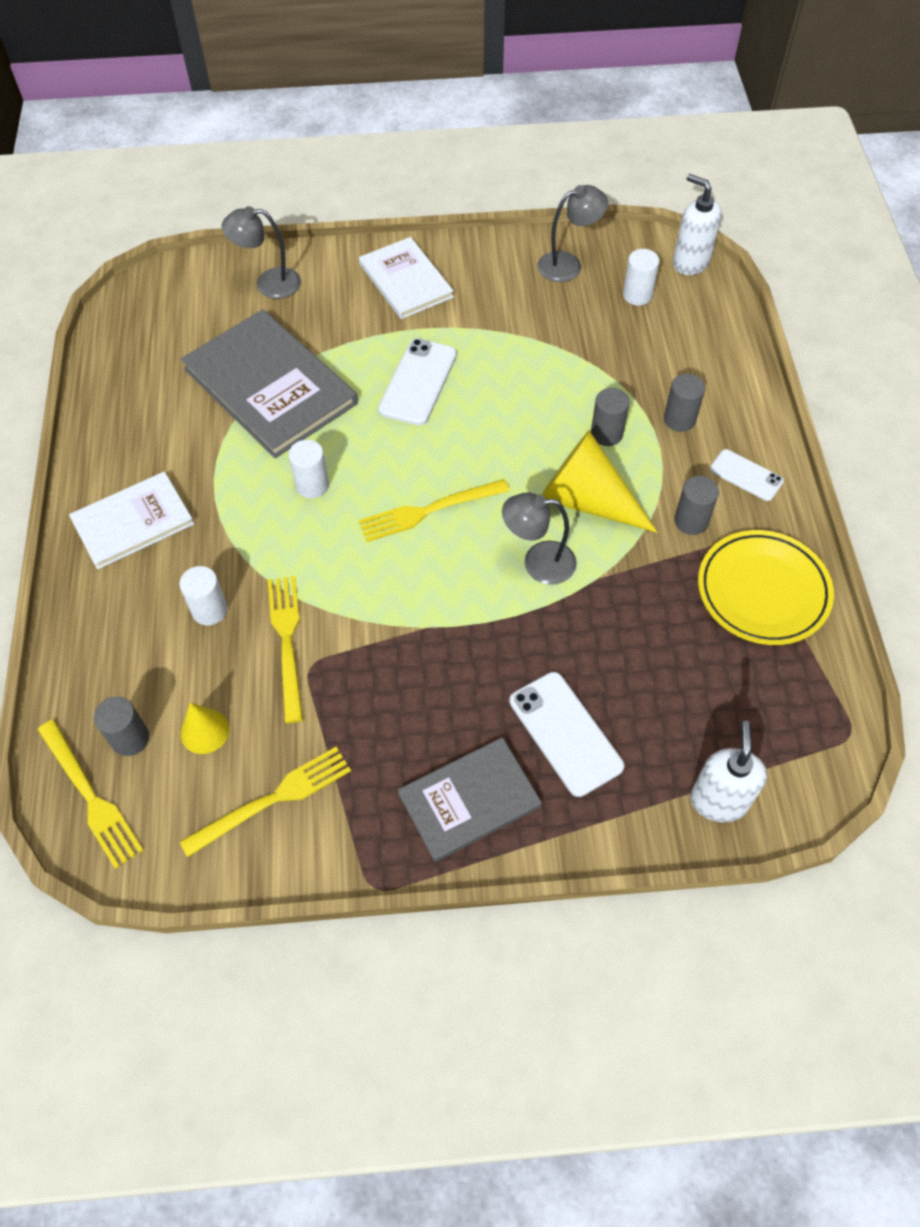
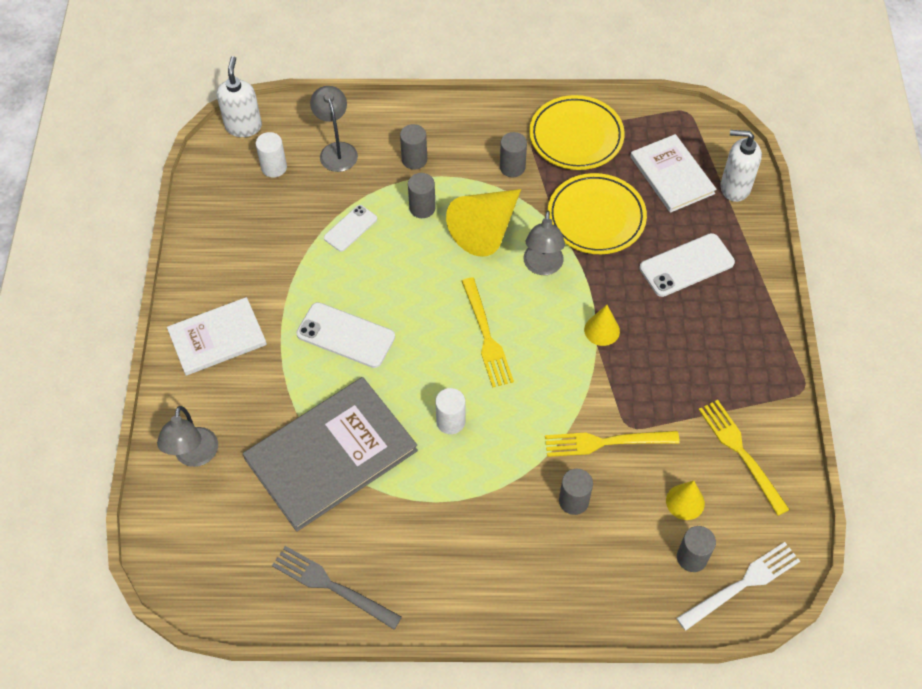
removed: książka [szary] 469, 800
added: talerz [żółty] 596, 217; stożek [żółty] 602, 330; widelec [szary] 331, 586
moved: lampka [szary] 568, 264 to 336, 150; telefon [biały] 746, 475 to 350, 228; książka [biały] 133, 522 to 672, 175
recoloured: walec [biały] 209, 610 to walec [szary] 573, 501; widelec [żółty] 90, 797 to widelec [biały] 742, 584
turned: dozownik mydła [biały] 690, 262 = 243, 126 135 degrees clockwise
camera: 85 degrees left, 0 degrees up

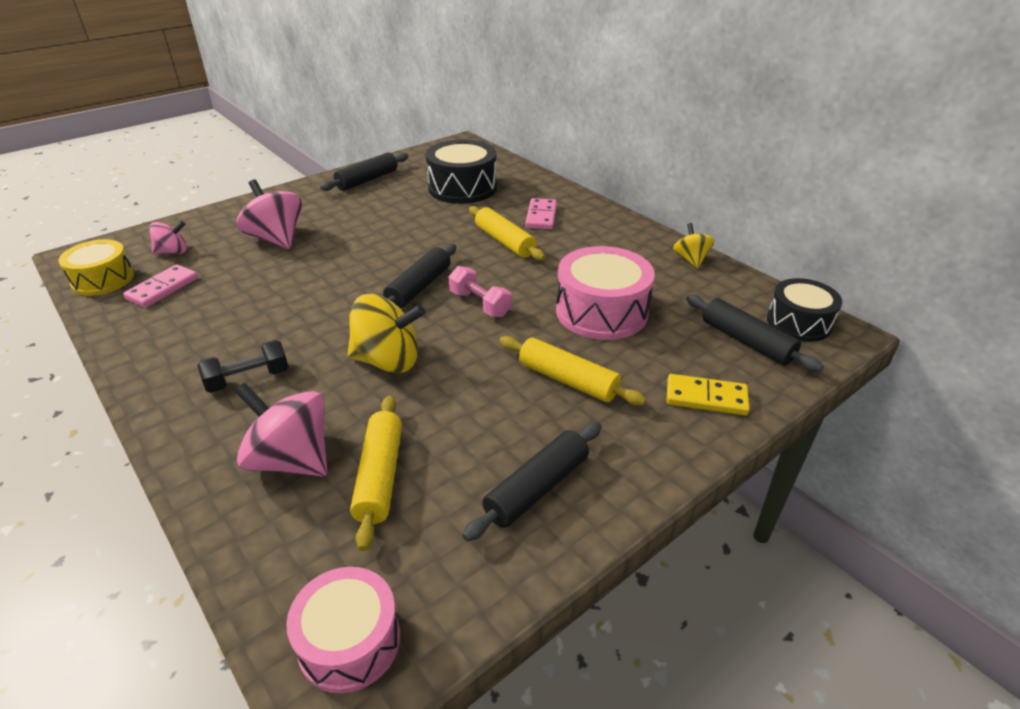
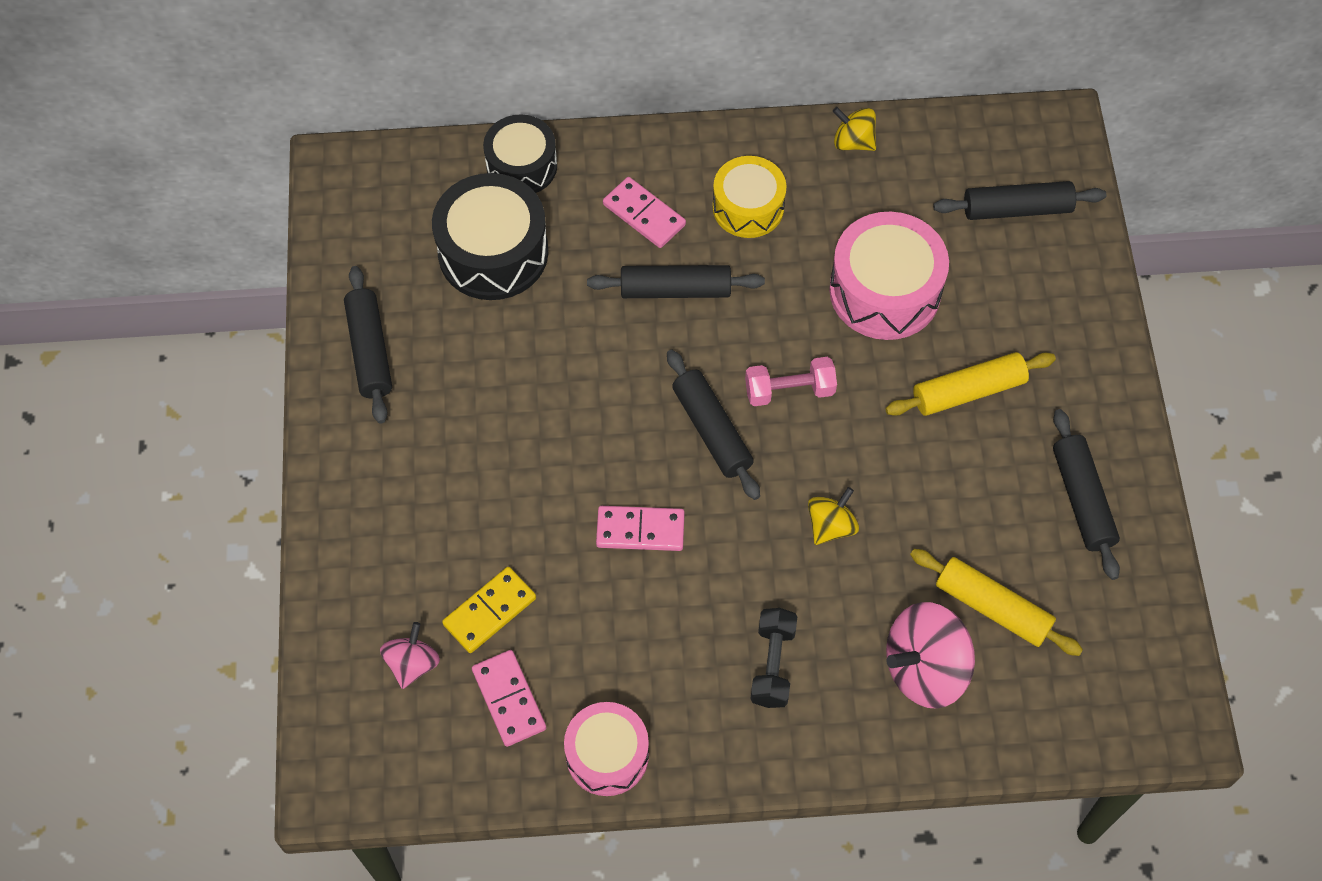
removed: bączek [różowy] 276, 239
added: kostka domina [różowy] 640, 530
moved: bęben [żółty] 103, 279 to 748, 207; bęben [czarny] 799, 322 to 521, 166; kostka domina [żółty] 706, 398 to 490, 611; bęben [różowy] 349, 641 to 607, 755
recoloured: wałek do ciasta [żółty] 505, 241 to wałek do ciasta [czarny] 675, 289
resized: bączek [żółty] 388, 361 = 831, 526 x0.58
camera: 55 degrees left, 25 degrees up

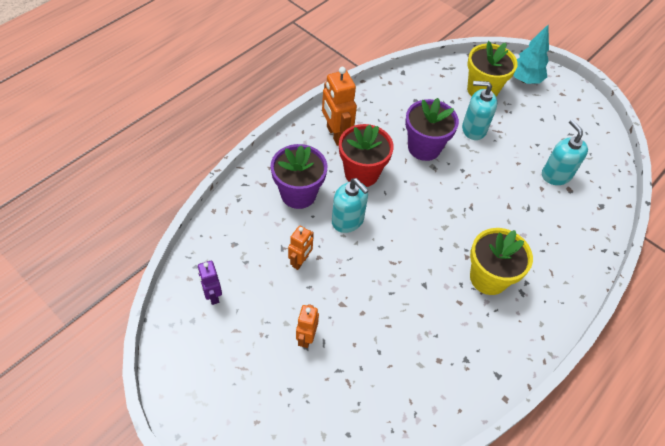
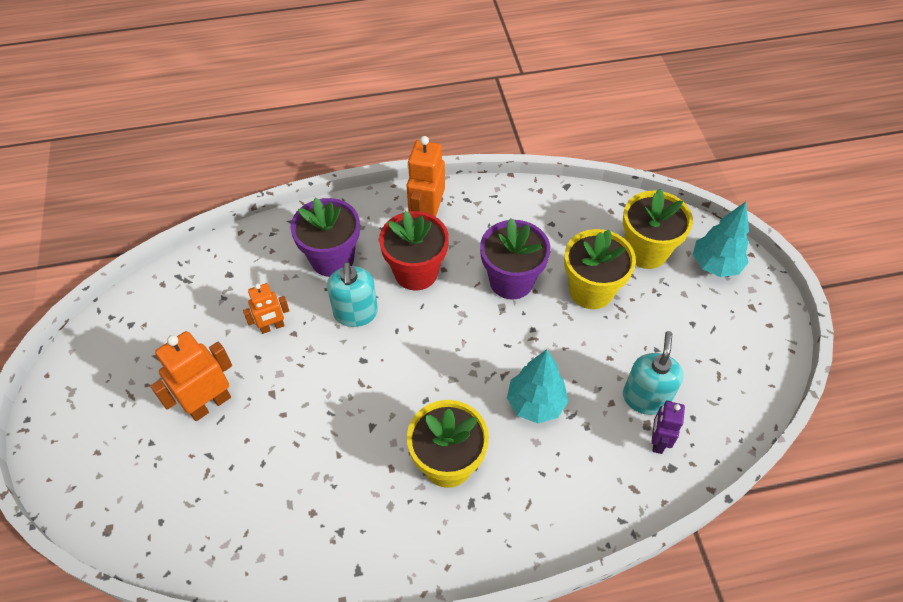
added: drzewko [turkusowy] 535, 404
moved: robot [fioletowy] 212, 295 to 658, 441
replaced: dozownik mydła [turkusowy] 473, 129 to doniczka [żółty] 591, 290
resized: robot [pomarańczowy] 306, 337 = 209, 404 x1.65
camera: 40 degrees right, 0 degrees up

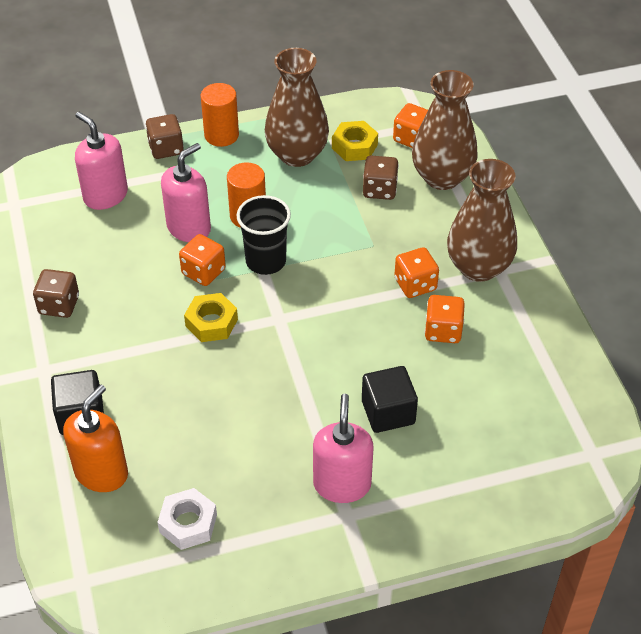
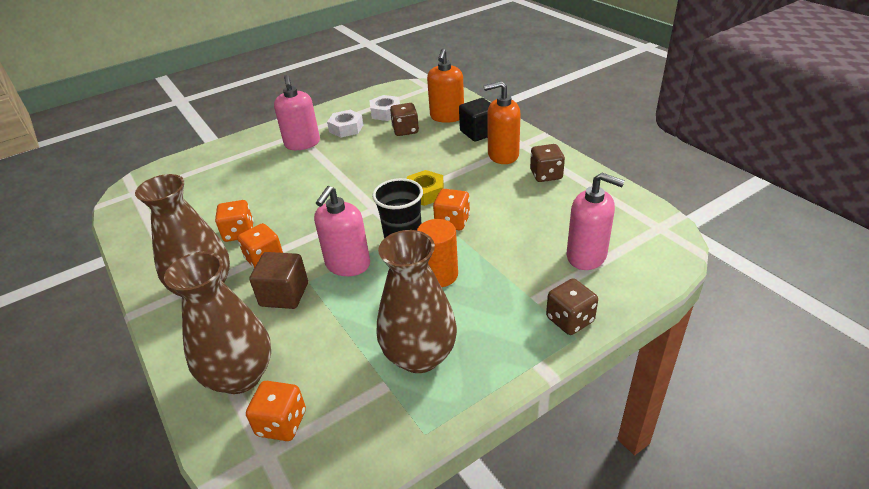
removed: walec [pomarańczowy] 221, 135; nakrętka [żółty] 354, 146; sześcian [czarny] 388, 412
added: dozownik mydła [pomarańczowy] 502, 155; nakrętka [biały] 346, 128; sześcian [brązowy] 284, 294
moved: dozownik mydła [różowy] 189, 228 to 347, 264; kostka do gry [brązowy] 379, 189 to 405, 130
camera: 165 degrees right, 10 degrees down

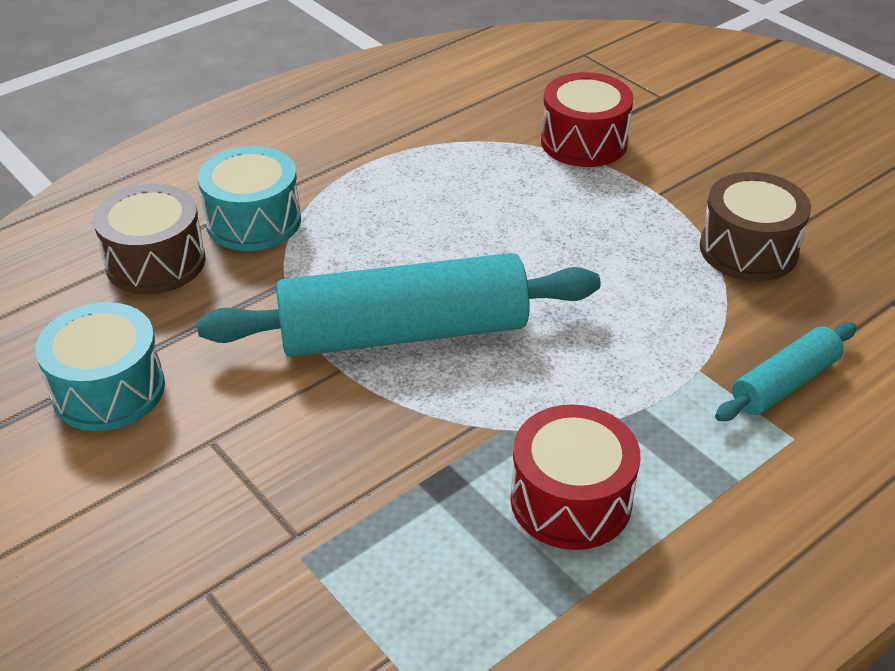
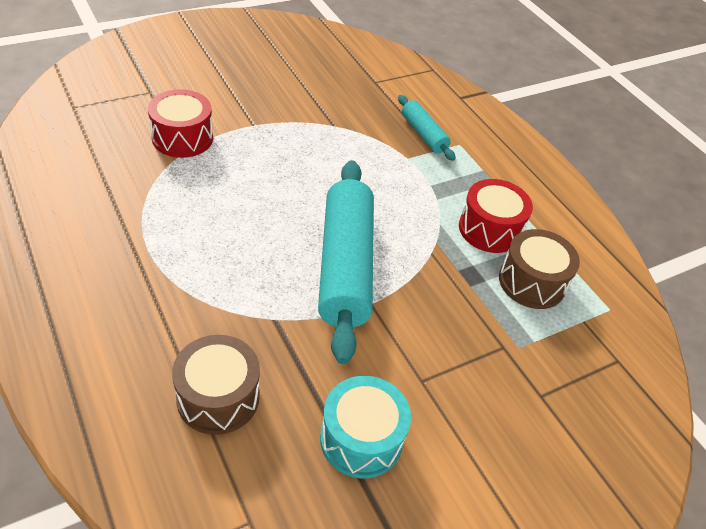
removed: bęben [turkusowy] 253, 221
moved: bęben [brązowy] 748, 249 to 532, 282
camera: 85 degrees left, 5 degrees up

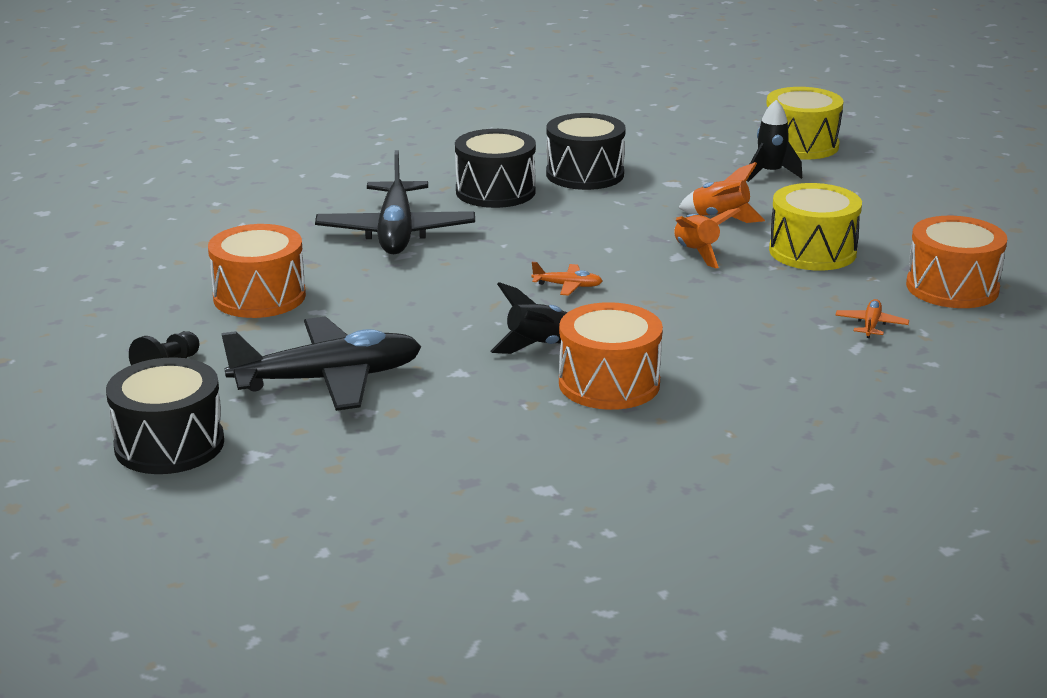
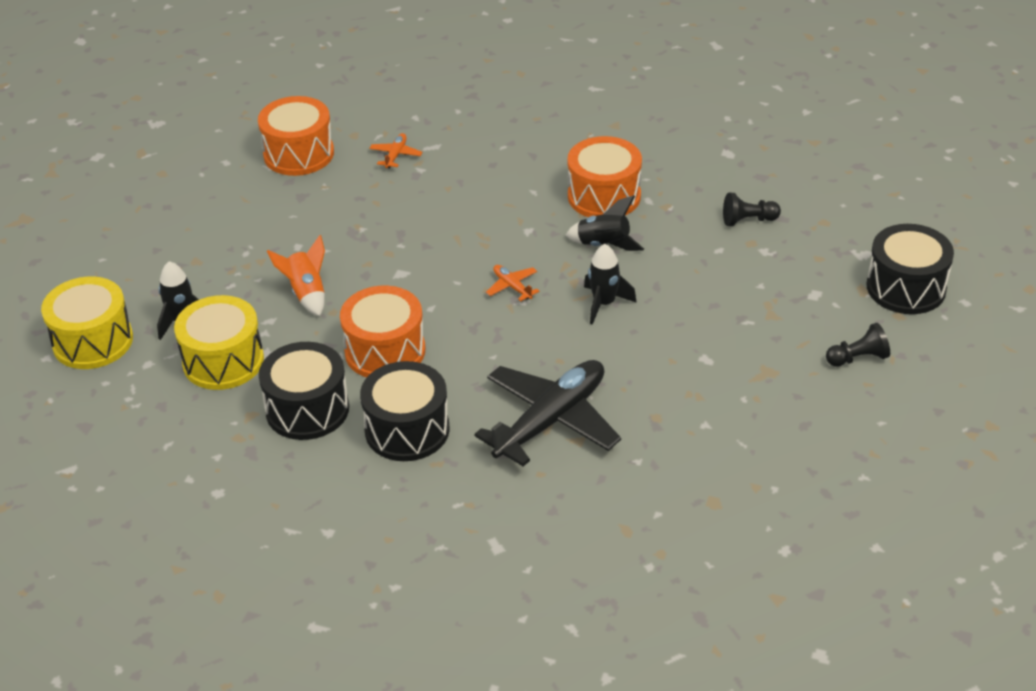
removed: rakieta [pomarańczowy] 696, 253; samolot [czarny] 328, 379
added: pionek [czarny] 748, 220; rakieta [czarny] 604, 304
moved: bęben [żółty] 812, 251 to 223, 361; bęben [pomarańczowy] 259, 297 to 385, 351
turned: samolot [pomarańczowy] 871, 325 = 396, 155 135 degrees clockwise
camera: 135 degrees left, 15 degrees up

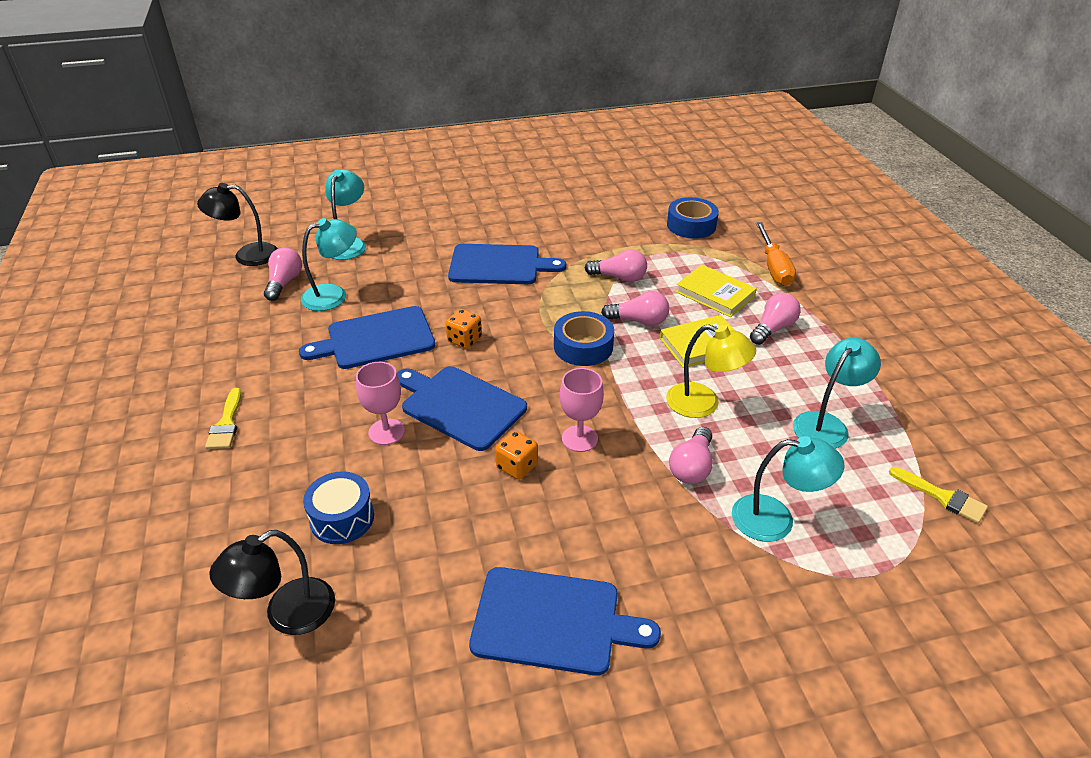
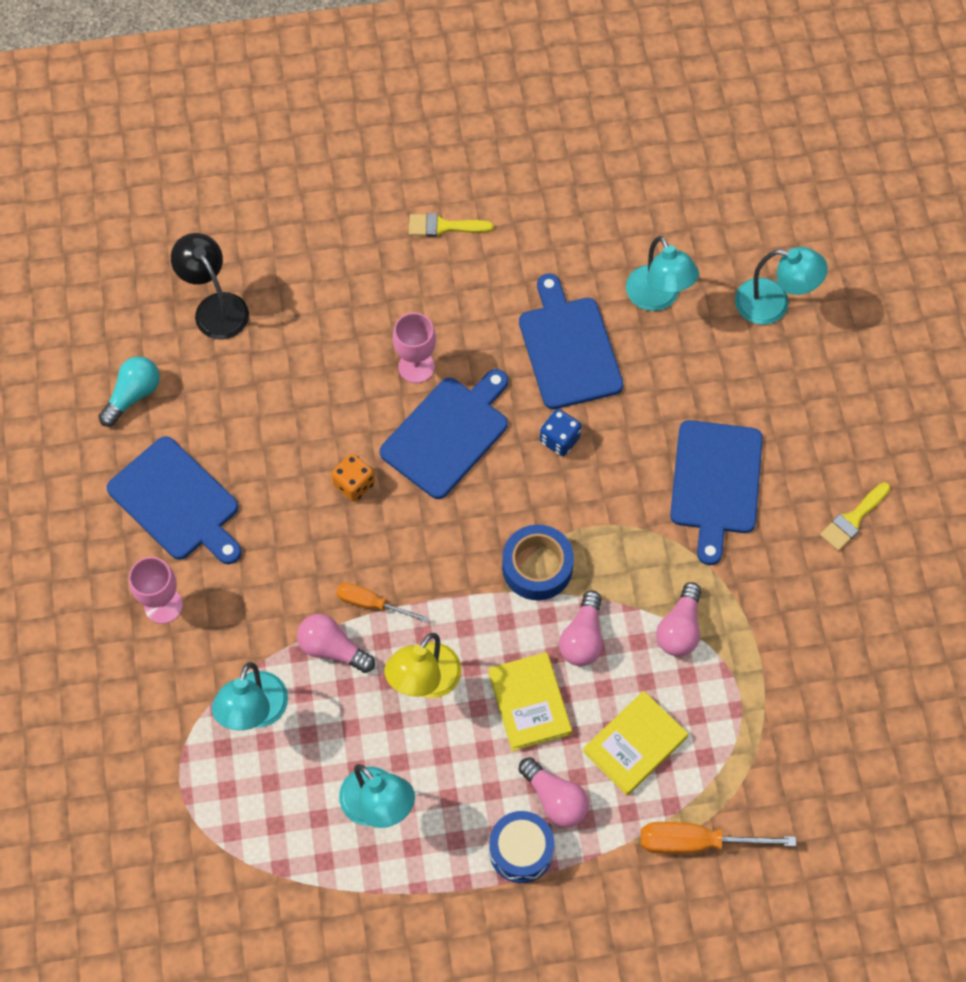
removed: lampka [czarny] 247, 255; taśma klejąca [niebieski] 691, 225; żarówka [różowy] 284, 283
added: żarówka [turkusowy] 133, 395; śrubokręt [pomarańczowy] 371, 604
moved: kielich [różowy] 579, 438 to 163, 605; pędzel [żółty] 942, 497 to 853, 519; bęben [niebieski] 342, 518 to 521, 851
recoloured: kostka do gry [pomarańczowy] 464, 340 to kostka do gry [niebieski] 559, 440
turned: deska do krojenia [niebieski] 553, 621 = 177, 502 60 degrees counterclockwise
camera: 95 degrees right, 25 degrees up

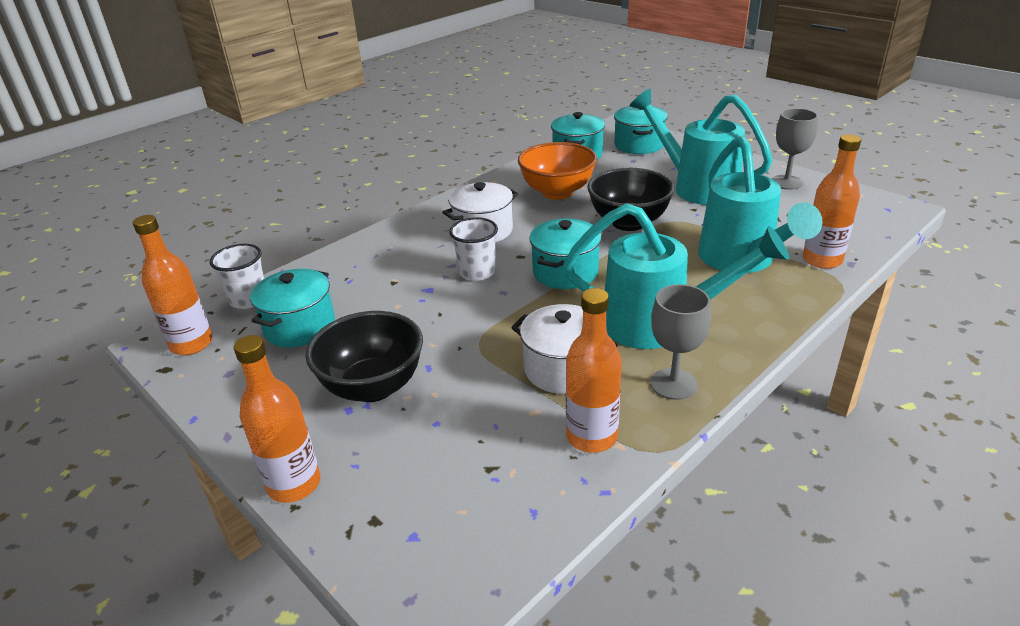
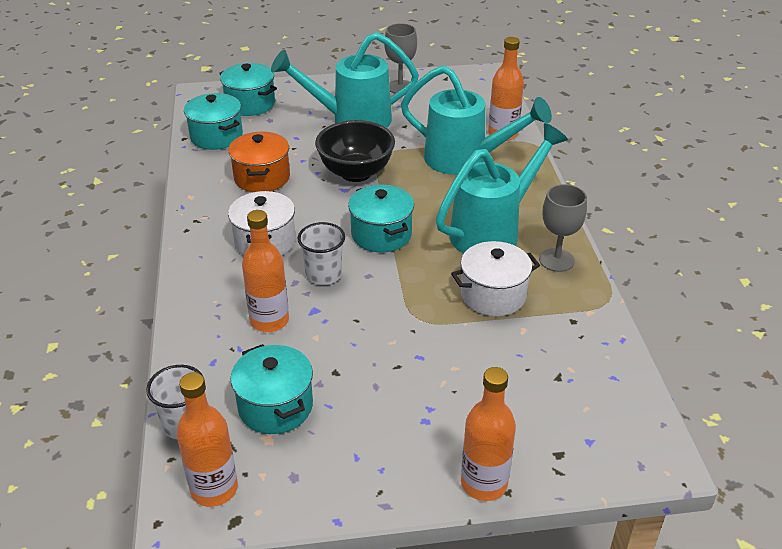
removed: miska [czarny] 373, 387
moved: butelka [pomarańczowy] 591, 437 to 269, 321
replaced: miska [pomarańczowy] 557, 192 to garnek [pomarańczowy] 262, 178
camera: 55 degrees left, 5 degrees up

